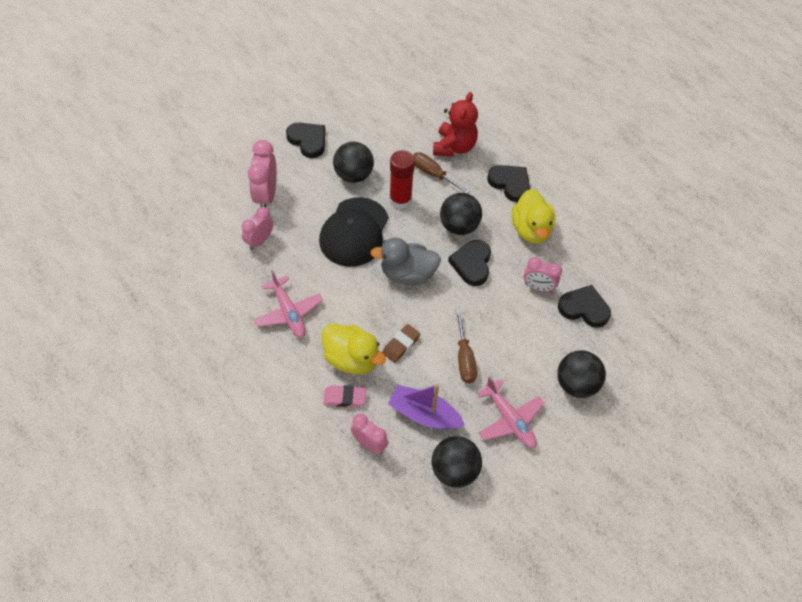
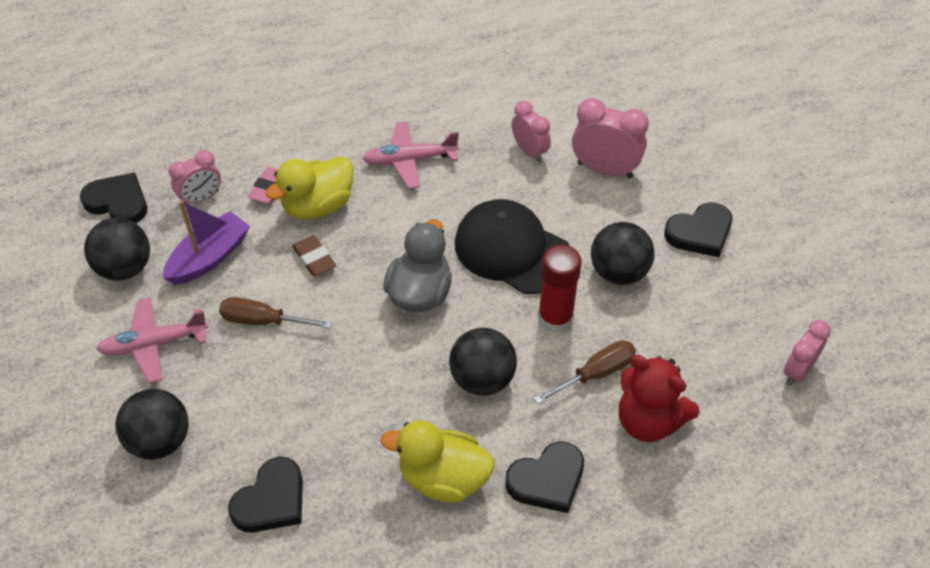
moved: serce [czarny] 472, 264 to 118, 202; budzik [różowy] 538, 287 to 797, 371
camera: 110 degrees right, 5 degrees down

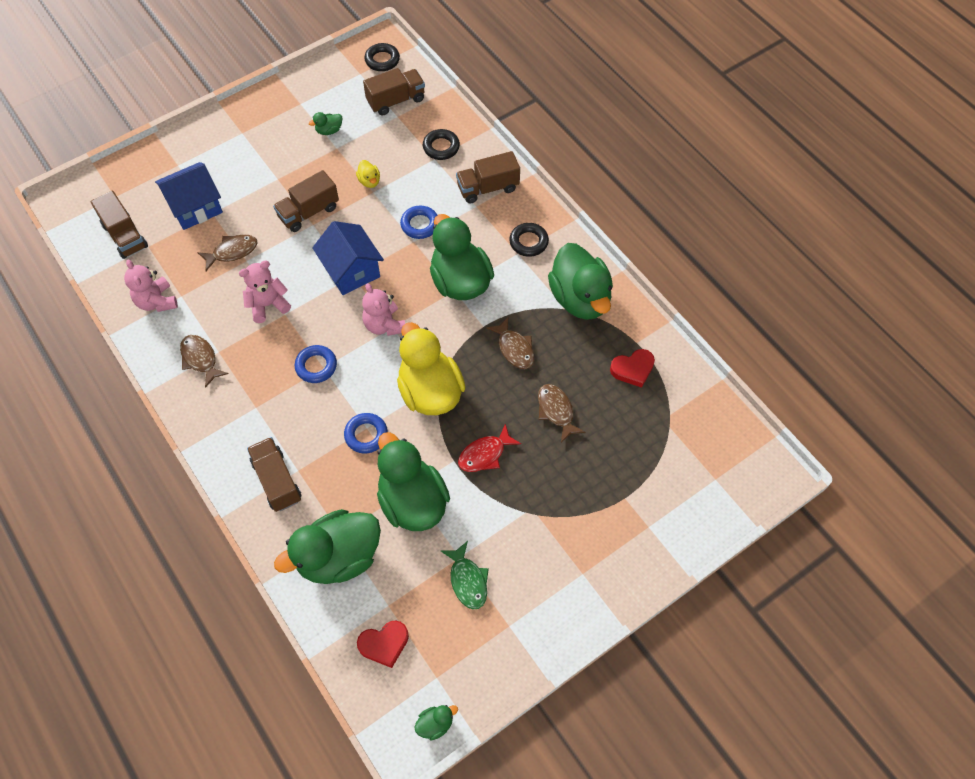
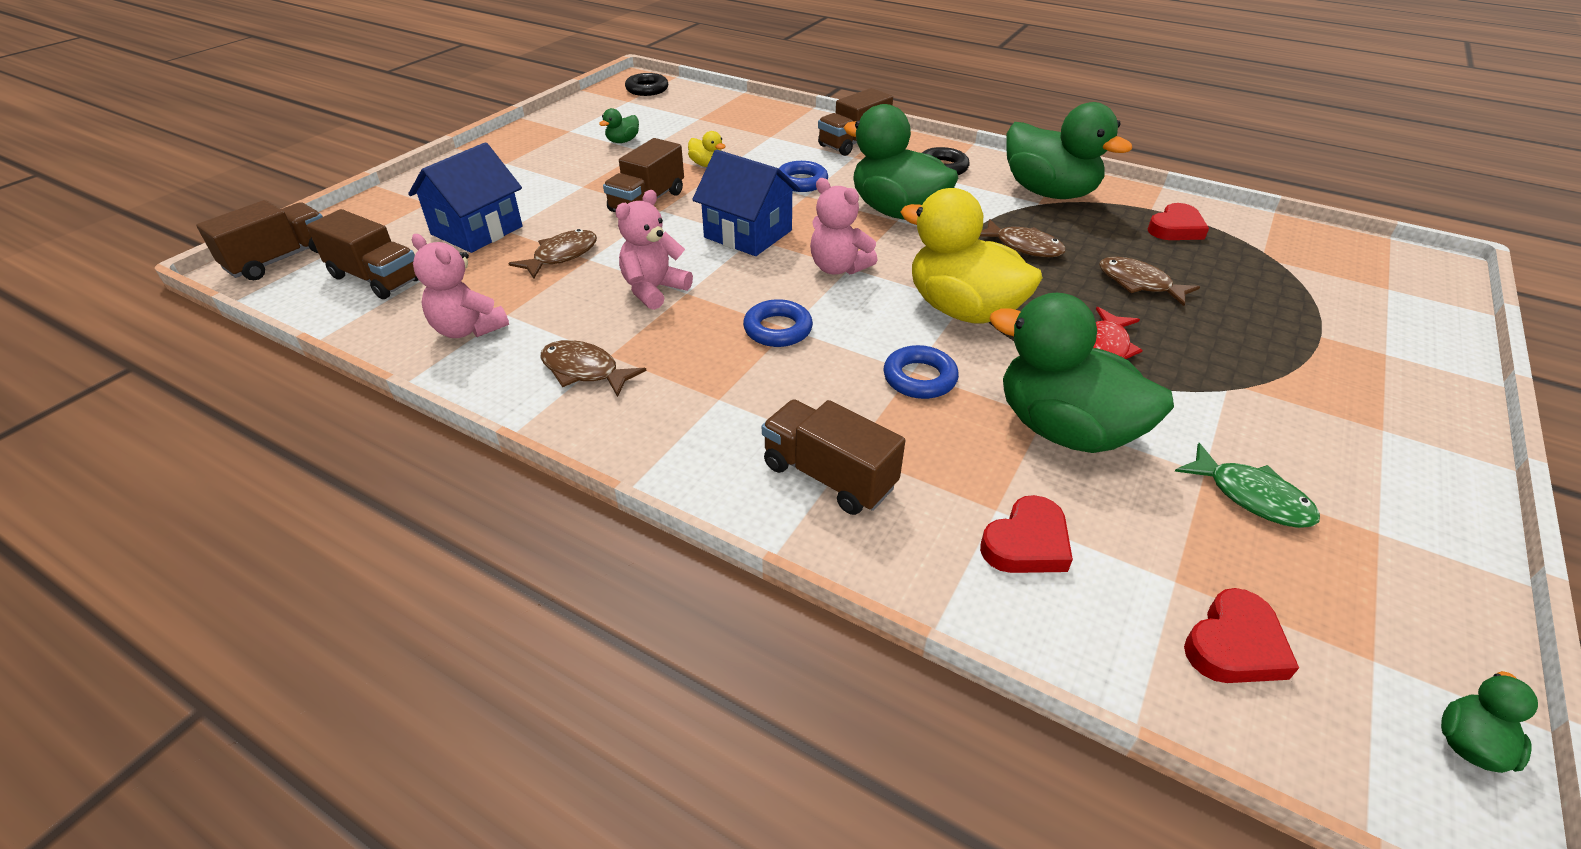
removed: pierścień [czarny] 441, 147
moved: ciężarówka [brązowy] 396, 100 to 280, 259
replaced: kaczka [zielony] 339, 557 to serce [czerwony] 1026, 543
camera: 25 degrees left, 20 degrees down

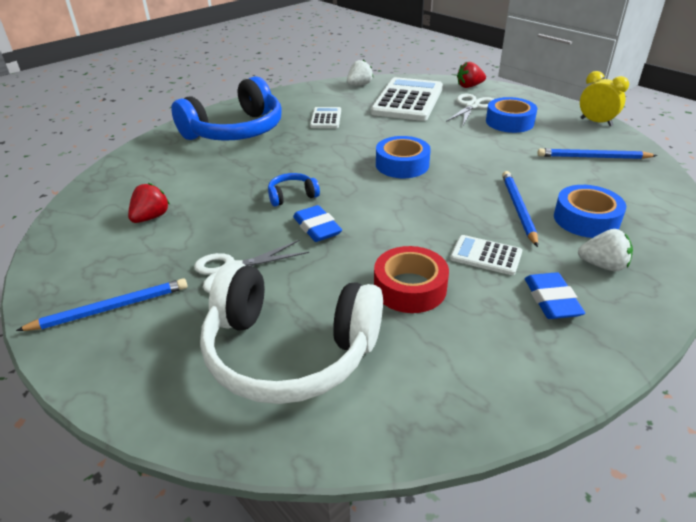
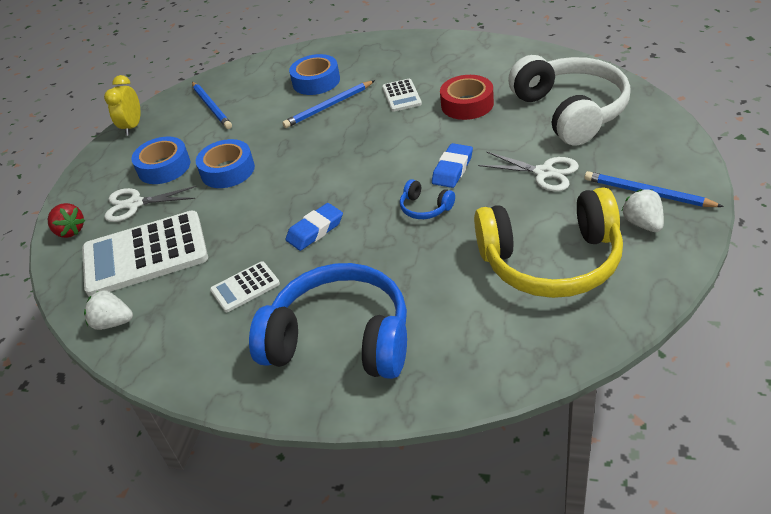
moved: taśma klejąca [niebieski] 402, 164 to 227, 170; truskawka [biały] 603, 265 to 643, 224; gumka do mazania [niebieski] 551, 300 to 315, 230
replaced: truskawka [czerwony] 151, 217 to słuchawki [żółty] 551, 261
camera: 120 degrees left, 5 degrees up

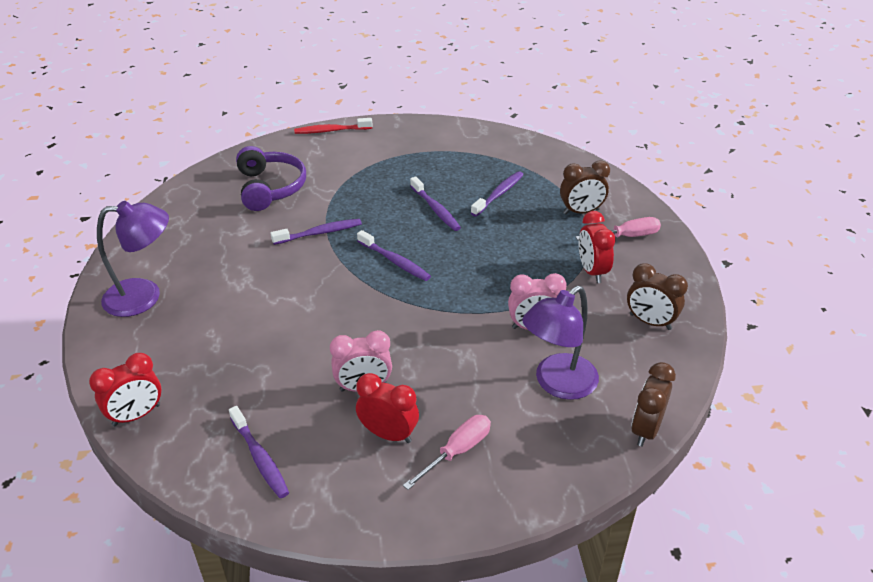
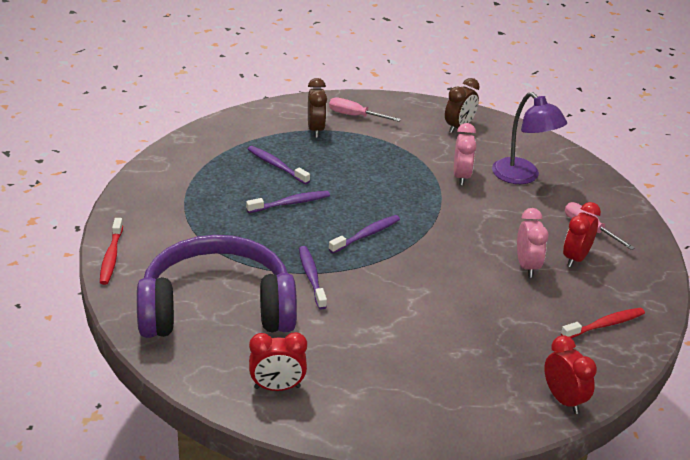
removed: lampka [fioletowy] 144, 296; budzik [brązowy] 645, 429
moved: budzik [czerwony] 592, 271 to 277, 387
recoloured: szczoteczka do zębów [fioletowy] 260, 458 to szczoteczka do zębów [czerwony] 605, 325
turned: śrubokręt [różowy] 627, 236 = 355, 116 60 degrees counterclockwise
resized: słuchawki [fioletowy] 270, 188 = 217, 308 x1.68
camera: 85 degrees left, 5 degrees down

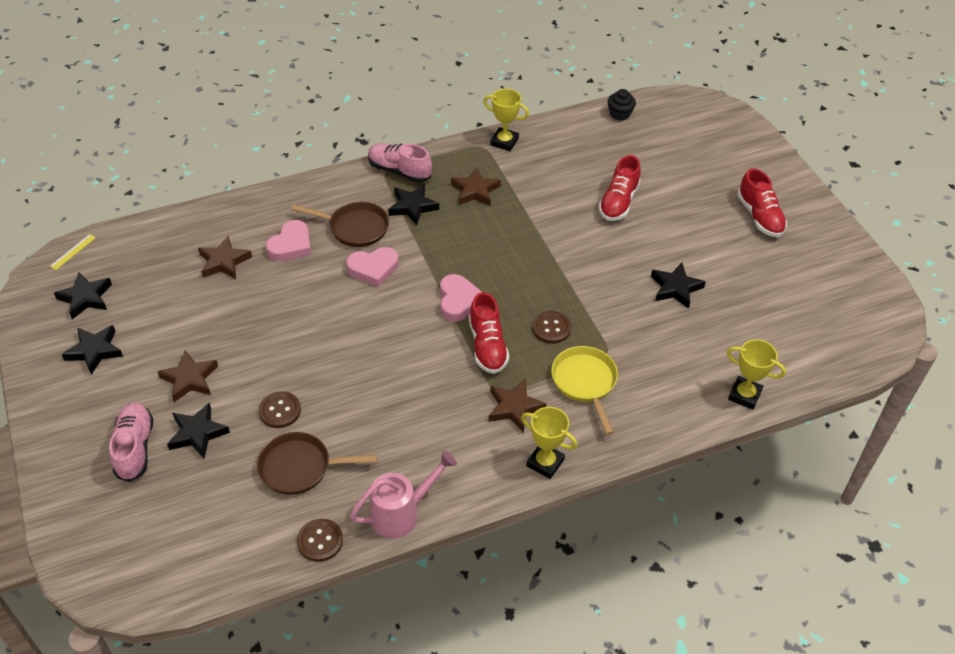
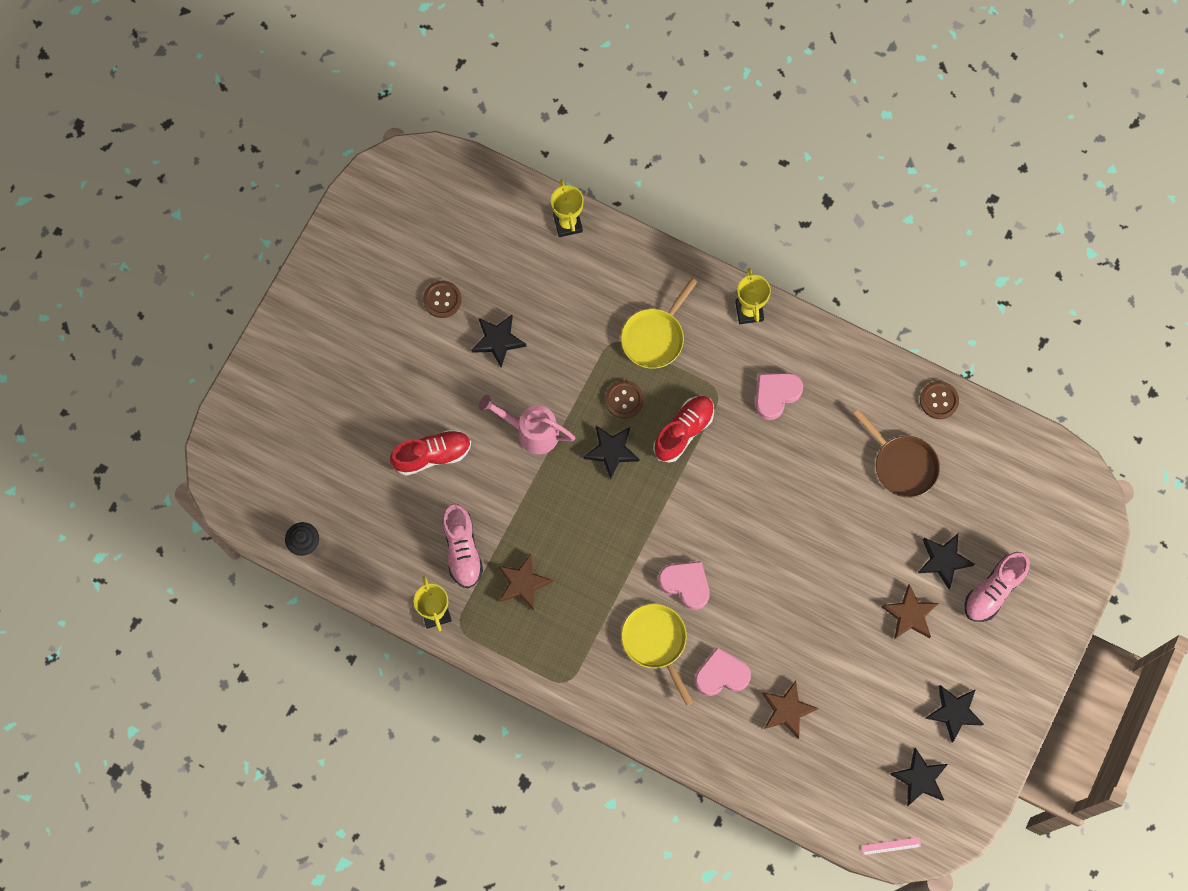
removed: but [czerwony] 759, 217; gwiazda [brązowy] 514, 407
moved: but [różowy] 399, 171 to 462, 550; gwiazda [czarny] 412, 207 to 611, 451; serce [różowy] 458, 301 to 776, 395; guzik [brązowy] 280, 411 to 442, 300; konewka [różowy] 401, 513 to 531, 432
recoloured: patelnia [brązowy] 355, 228 to patelnia [żółty] 656, 642; linijka [żółty] 73, 252 to linijka [różowy] 891, 846
camera: 130 degrees left, 25 degrees up

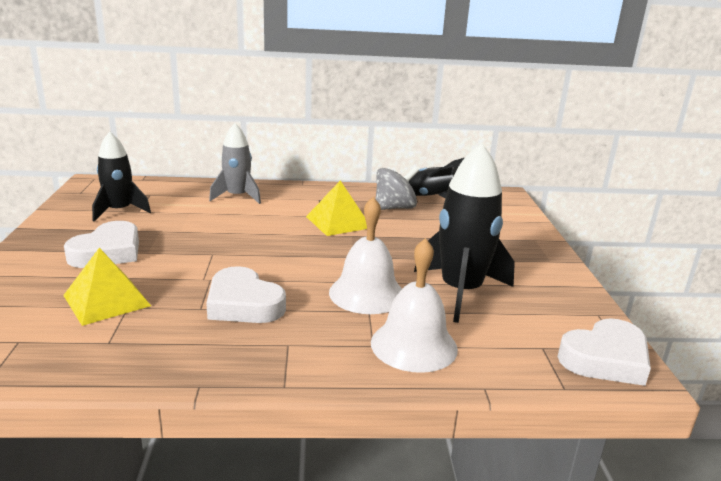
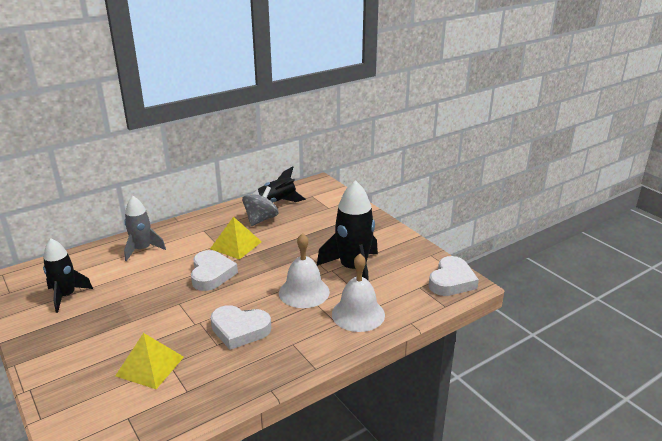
moved: serce [biały] 108, 252 to 211, 274
camera: 30 degrees left, 5 degrees up

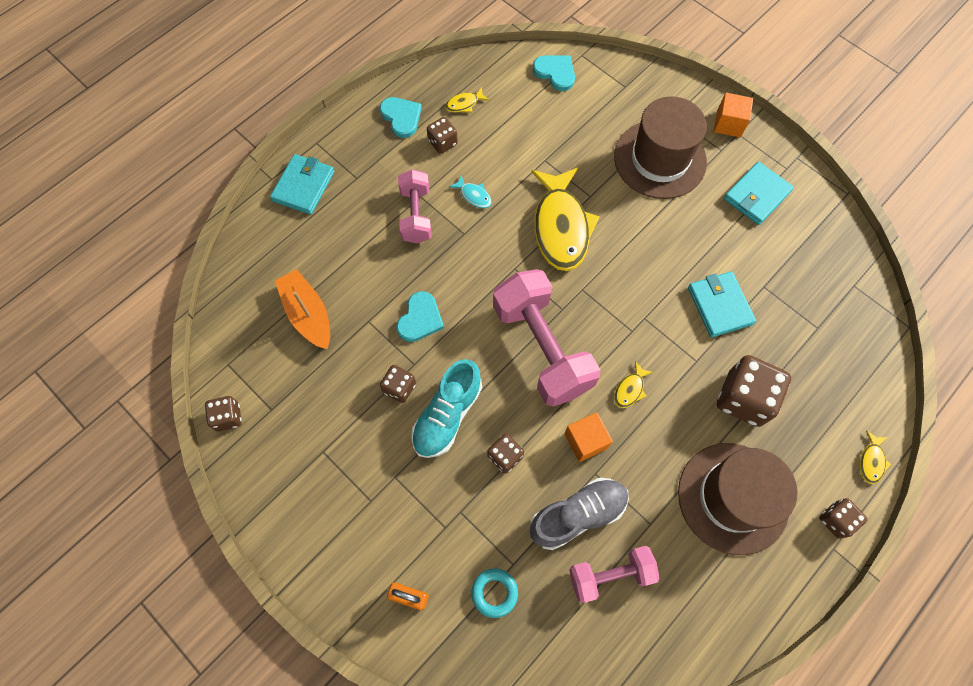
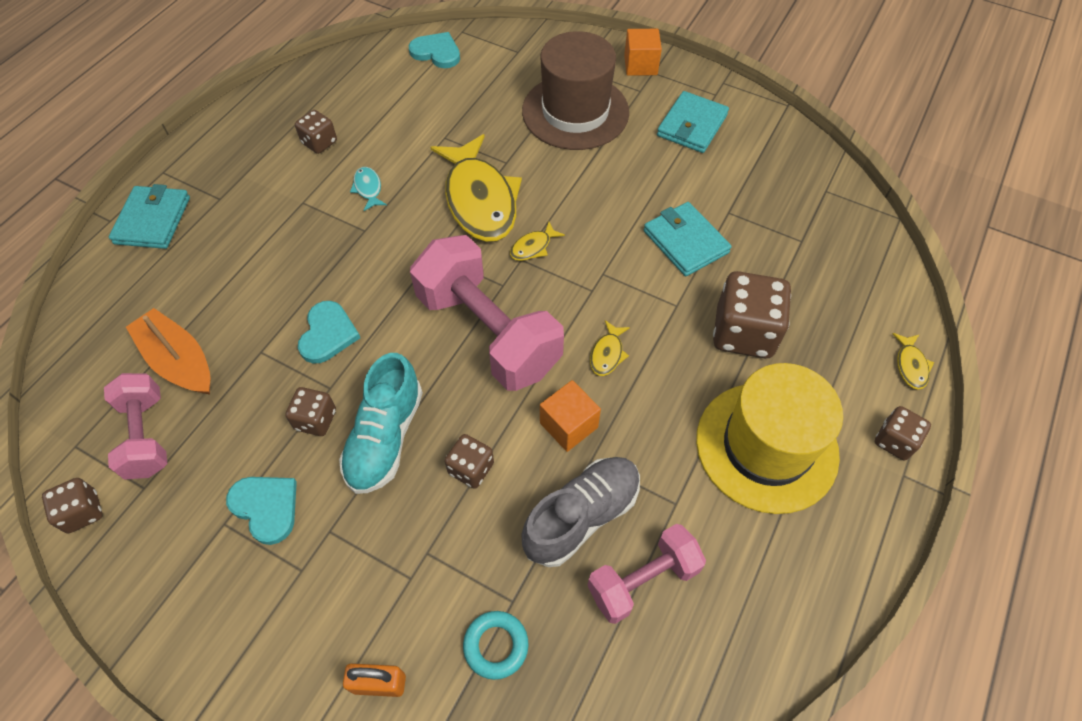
moved: ryba [żółty] 464, 104 to 533, 247; serce [turkusowy] 401, 117 to 266, 507; hantel [różowy] 416, 215 to 146, 436
recoloured: kapelusz [brązowy] 733, 498 to kapelusz [żółty] 766, 446
turned: ryba [turkusowy] 474, 195 = 368, 188 135 degrees counterclockwise
camera: 15 degrees left, 10 degrees down

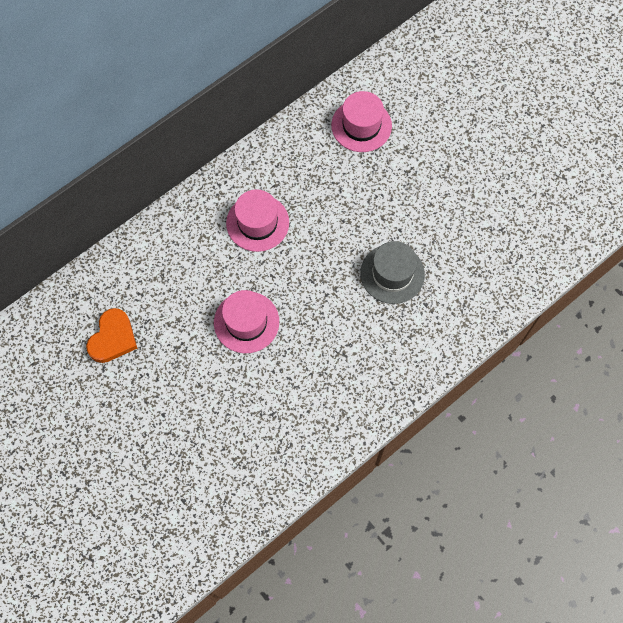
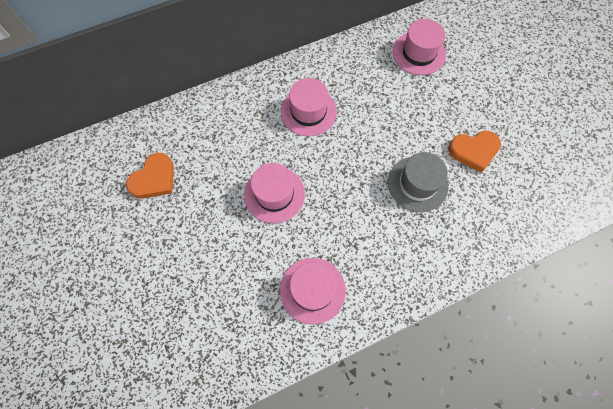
added: serce [pomarańczowy] 473, 151; kapelusz [różowy] 312, 290
camera: 15 degrees right, 0 degrees up

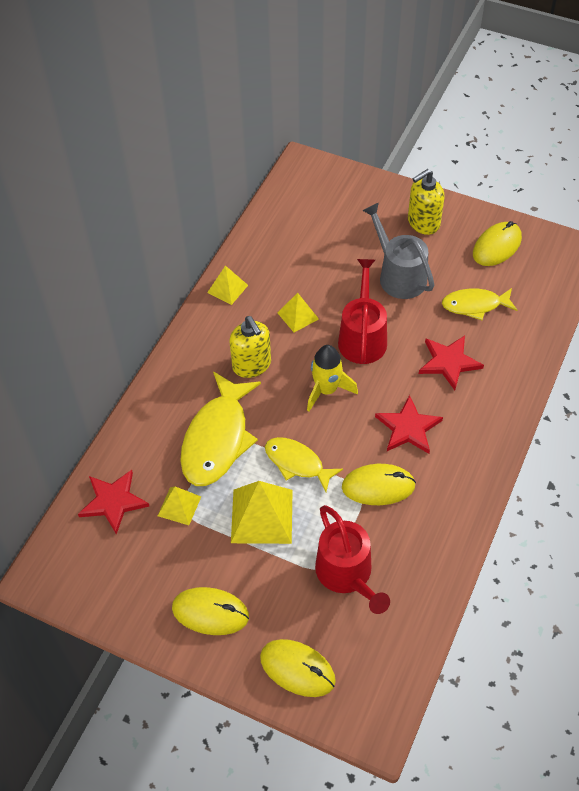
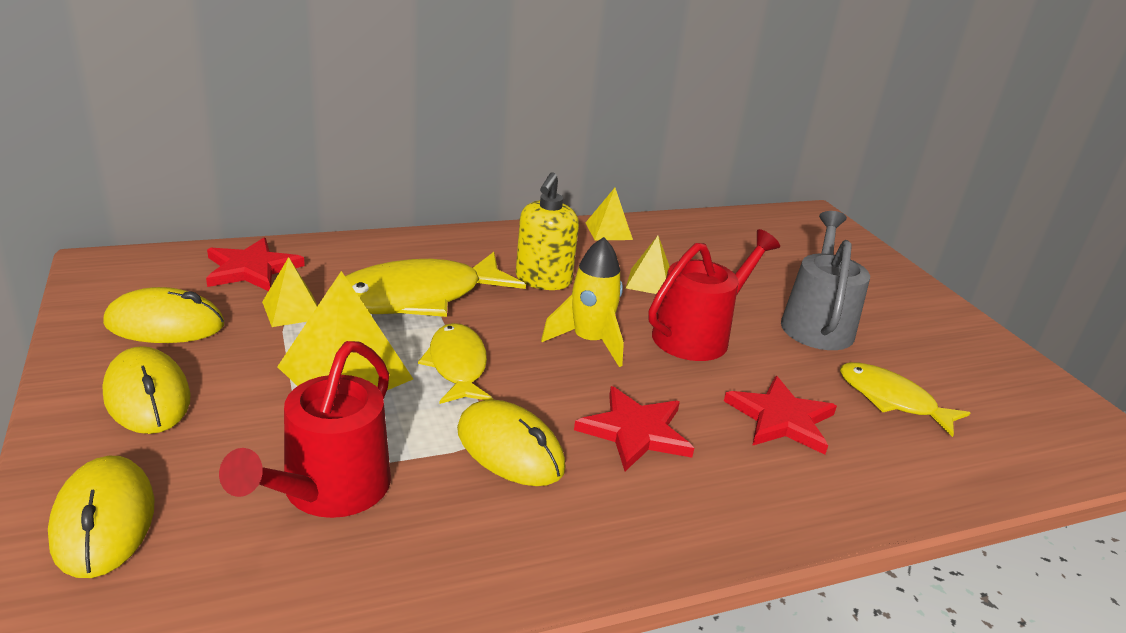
removed: dozownik mydła [żółty] 423, 223
moved: myszka [żółty] 497, 246 to 165, 324
camera: 40 degrees right, 25 degrees down

